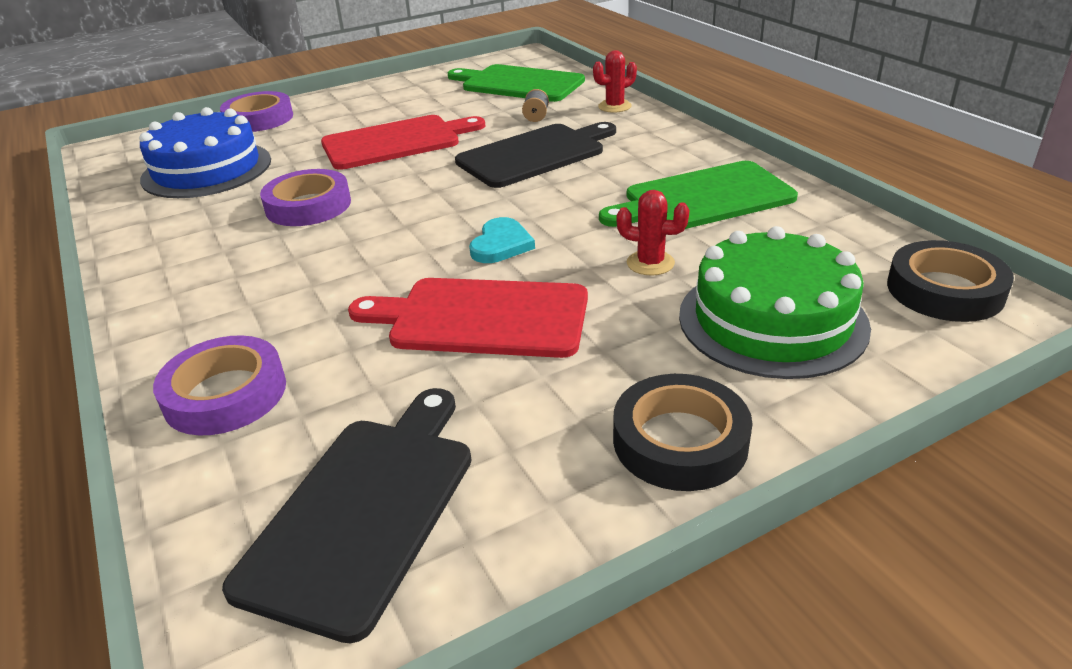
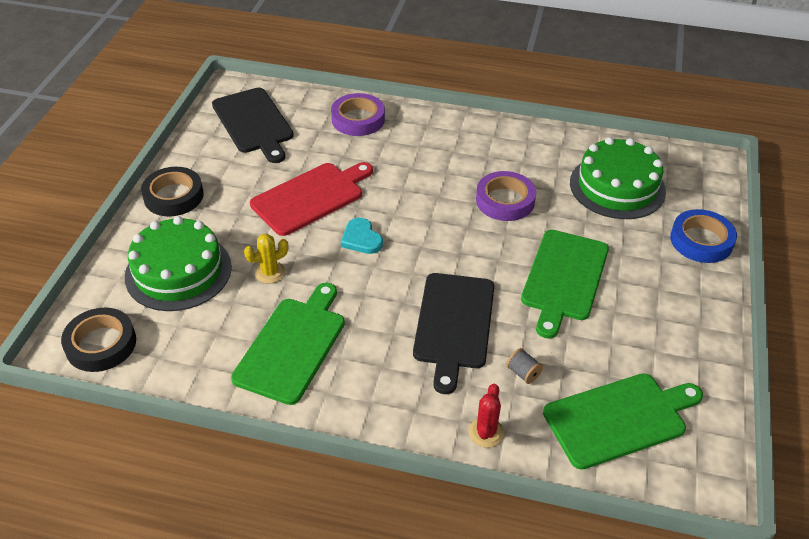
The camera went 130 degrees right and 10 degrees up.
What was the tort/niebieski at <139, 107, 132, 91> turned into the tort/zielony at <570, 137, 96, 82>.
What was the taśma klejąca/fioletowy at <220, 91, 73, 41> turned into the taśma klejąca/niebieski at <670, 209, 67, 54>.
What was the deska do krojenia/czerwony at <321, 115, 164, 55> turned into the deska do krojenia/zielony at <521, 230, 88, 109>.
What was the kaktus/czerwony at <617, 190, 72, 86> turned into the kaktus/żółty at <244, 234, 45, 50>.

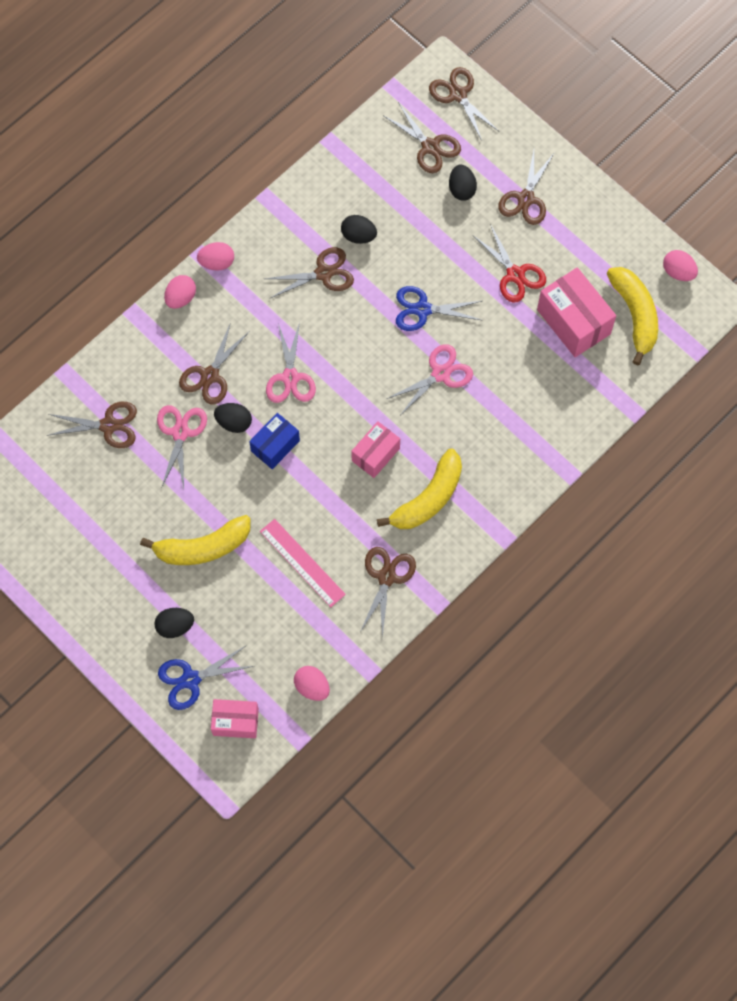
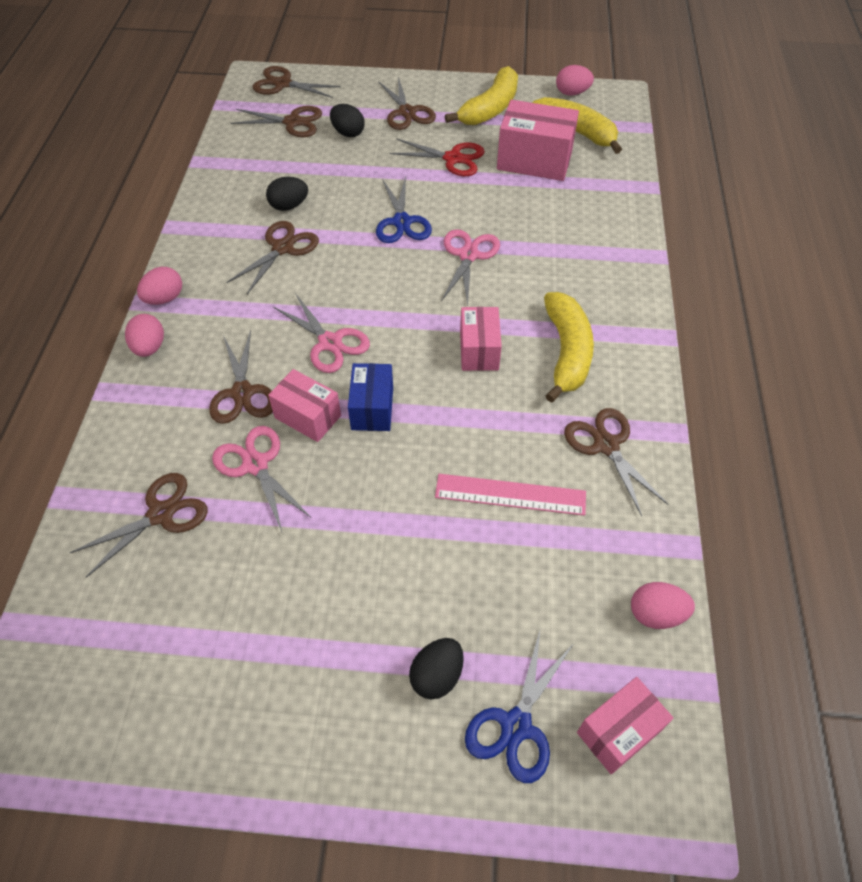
The camera went 40 degrees left and 15 degrees down.
The banan/żółty ended up elsewhere, having gone from <140, 515, 110, 50> to <445, 66, 73, 59>.
Where the jajko/czarny stood at <214, 403, 38, 30>, the pudełko/różowy came to stand at <268, 369, 73, 73>.
The nożyczki/niebieski at <396, 286, 87, 45> ended up facing another way, 60 degrees counterclockwise from before.

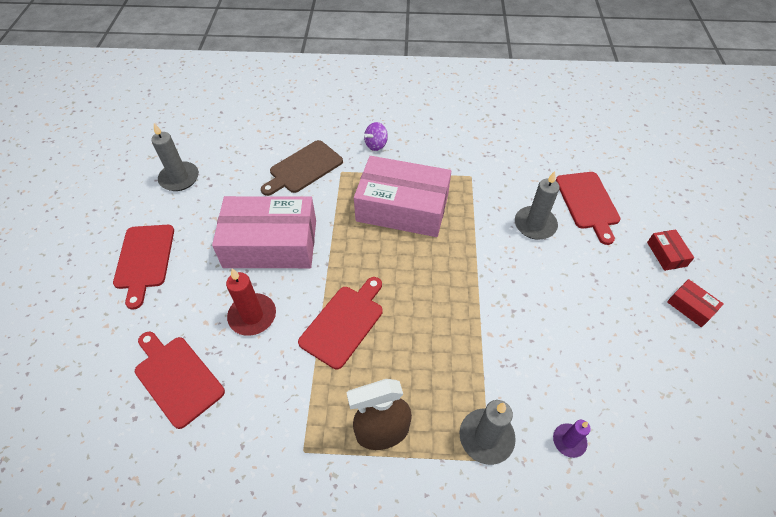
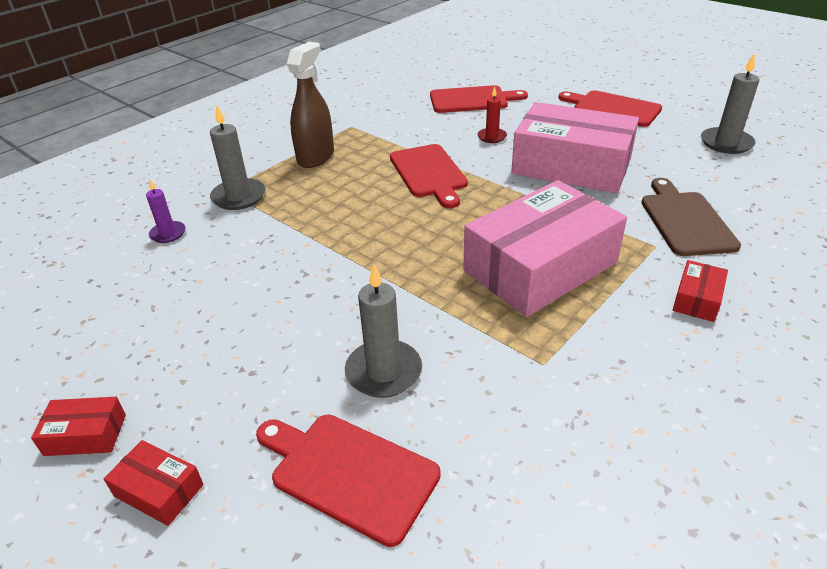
The camera went 130 degrees right and 15 degrees down.
Where the bączek/fioletowy stood at <364, 122, 24, 29>, the pudełko/czerwony came to stand at <673, 260, 55, 62>.
The pudełko/różowy at <212, 196, 104, 72> ended up facing another way, 75 degrees clockwise from before.
The size of the świeca/czerwony at <226, 269, 50, 67> changed by a factor of 0.61.

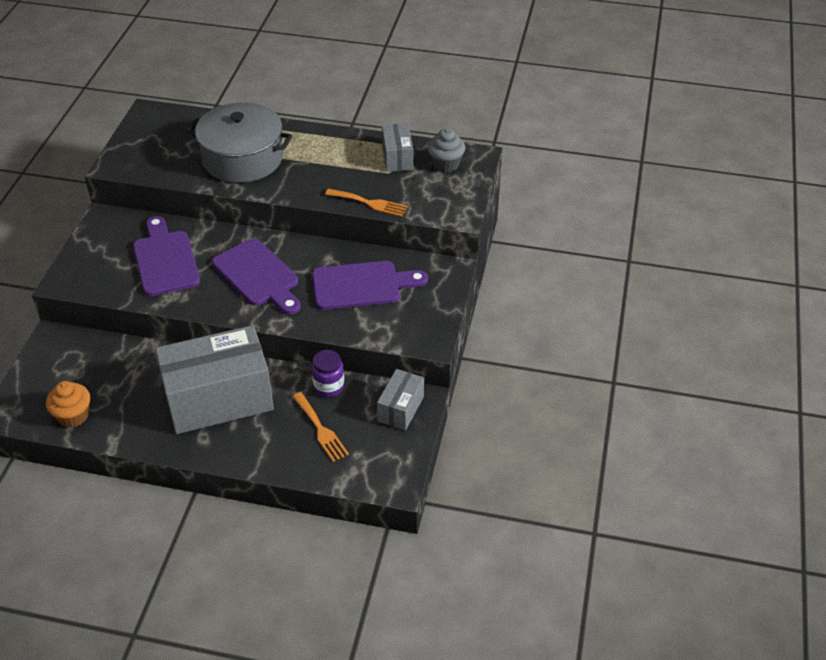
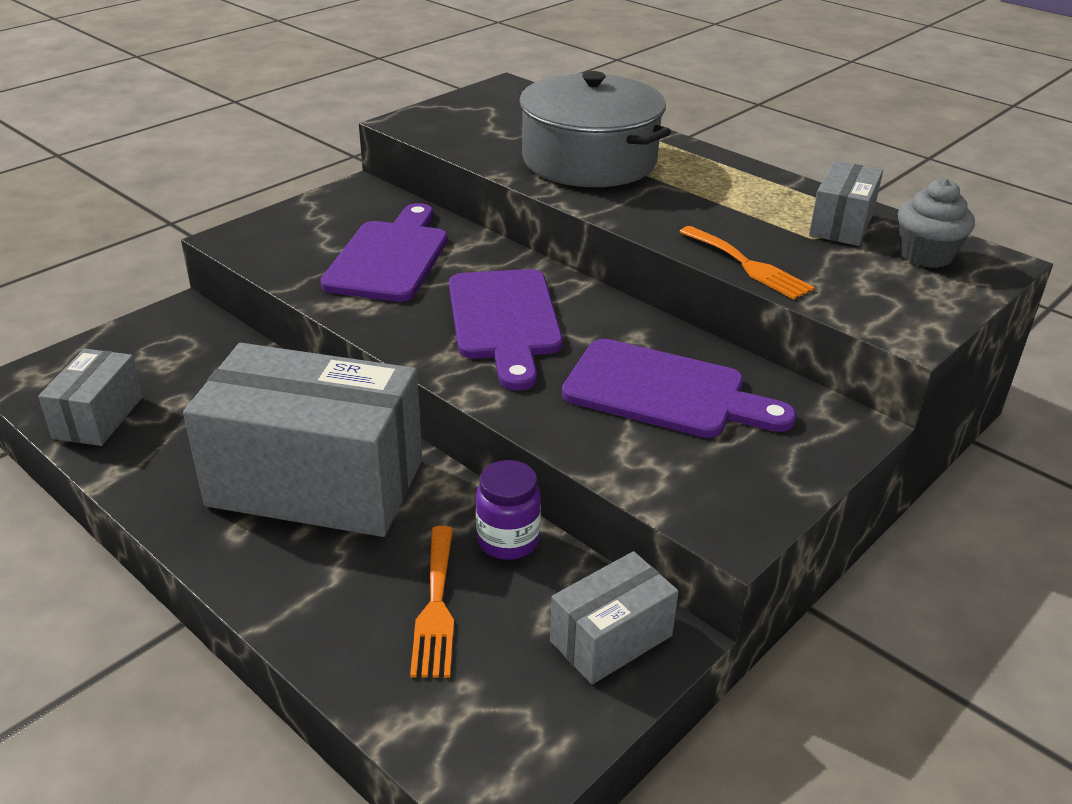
The camera went 30 degrees right and 10 degrees down.
Where the muffinka/pomarańczowy stood at <46, 381, 44, 47>, the pudełko/szary came to stand at <38, 348, 105, 98>.

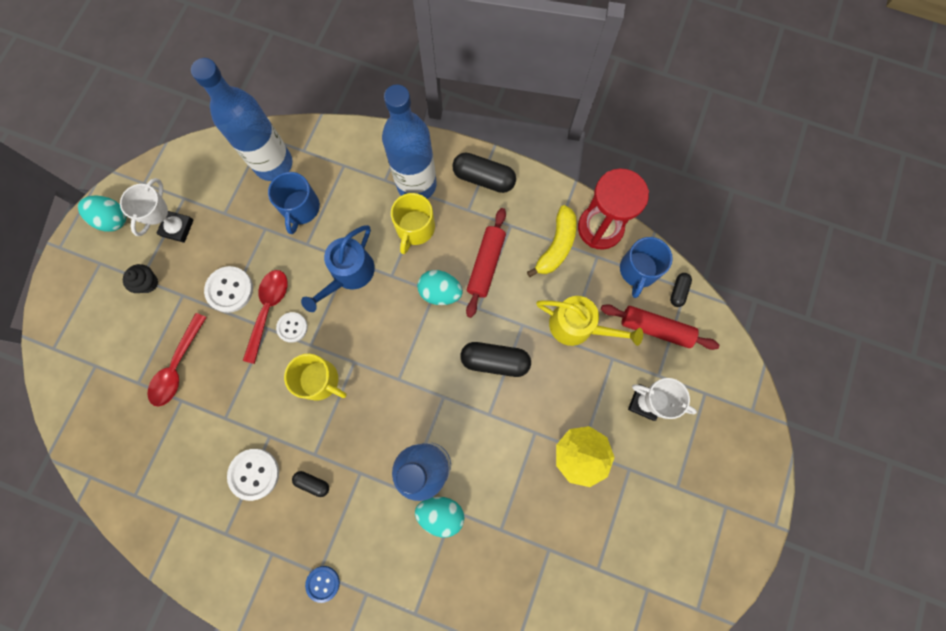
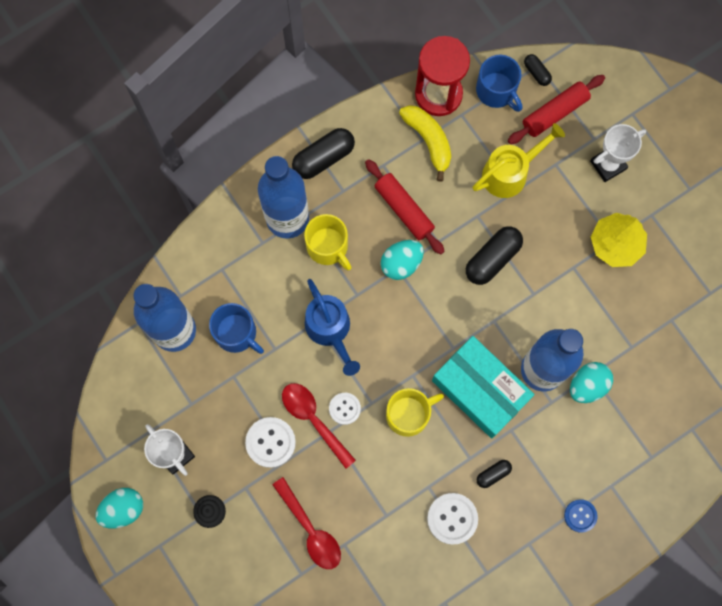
The camera went 55 degrees left and 0 degrees up.
The second view gained the pudełko/turkusowy at <432, 336, 102, 102>.

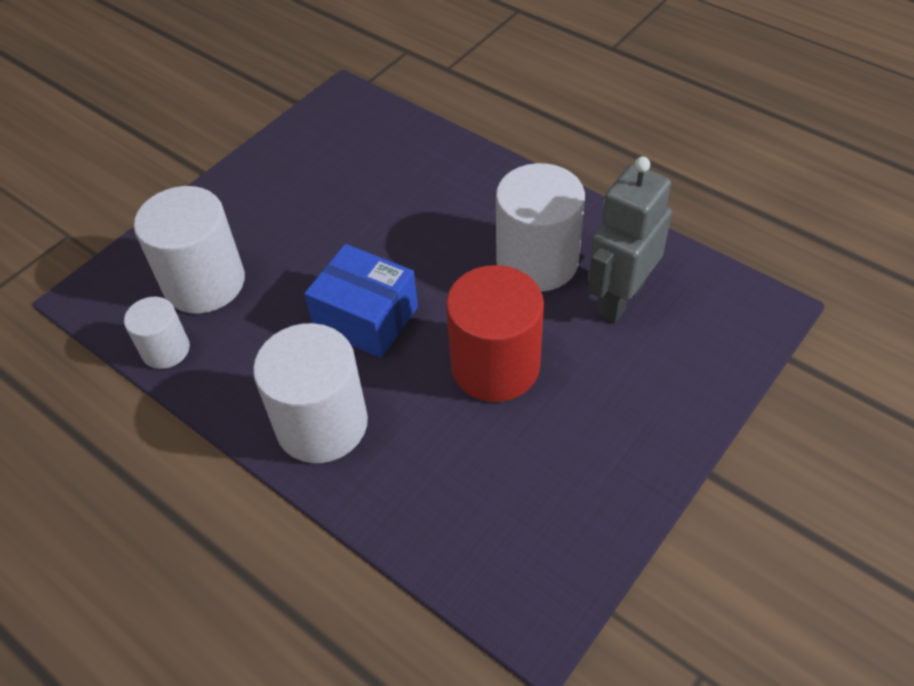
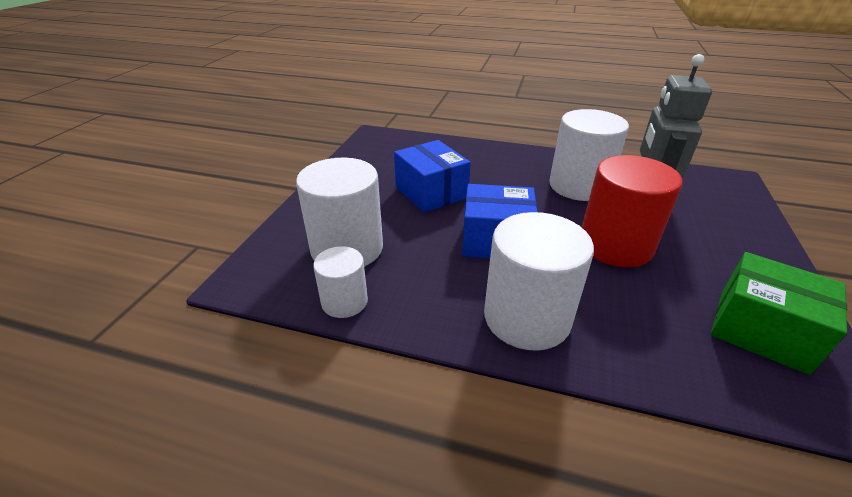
The camera went 25 degrees left and 15 degrees down.
The second view gained the pudełko/niebieski at <394, 140, 77, 73>.
The second view gained the pudełko/zielony at <711, 252, 136, 123>.

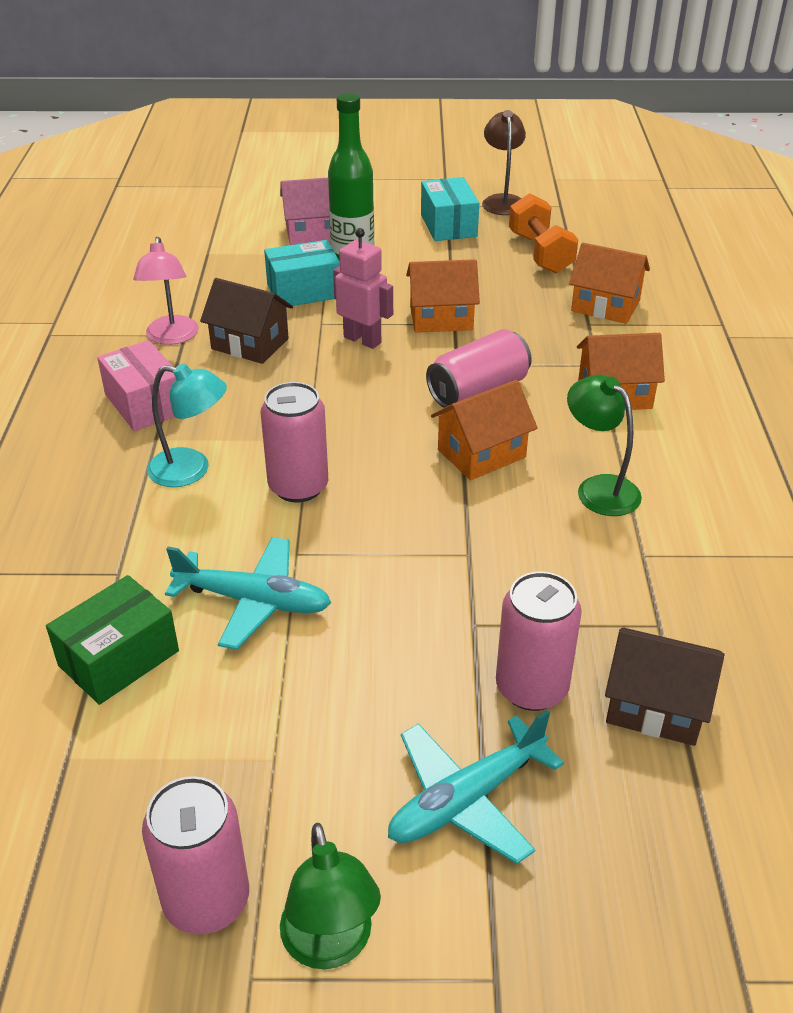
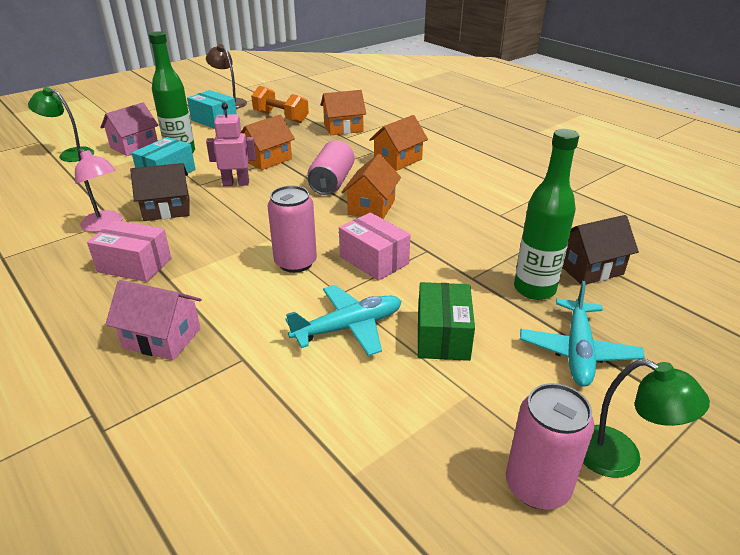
The camera went 40 degrees left and 5 degrees down.
The second view lost the lampka/turkusowy at <147, 363, 80, 124>.
The second view gained the domek/różowy at <105, 280, 97, 81>.
The second view gained the pudełko/różowy at <339, 212, 72, 69>.
The pudełko/zielony ended up elsewhere, having gone from <46, 575, 133, 130> to <418, 282, 57, 79>.
The lampka/zielony ended up elsewhere, having gone from <567, 375, 75, 141> to <28, 87, 66, 75>.
Where the puszka/różowy stood at <496, 572, 86, 139>, the butelka/zielony came to stand at <514, 129, 65, 171>.

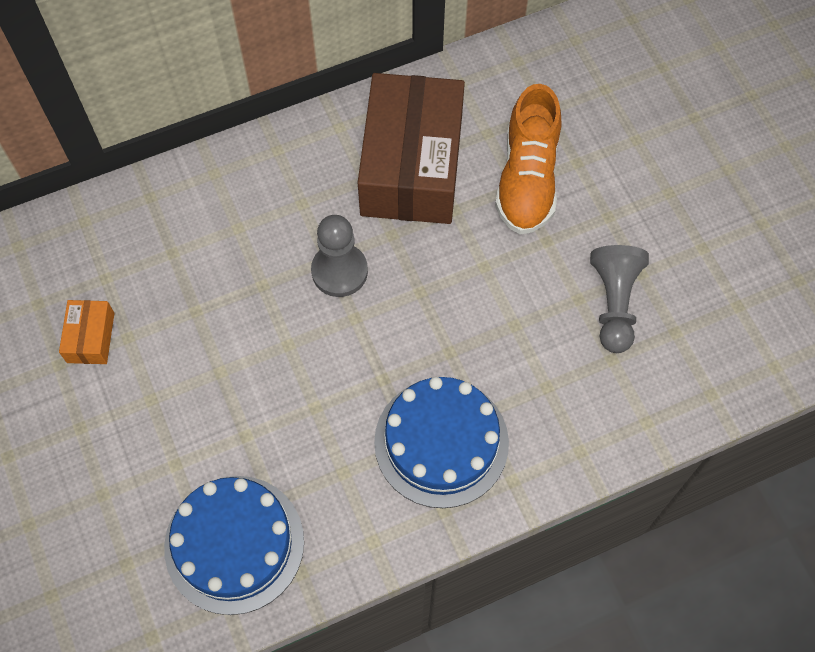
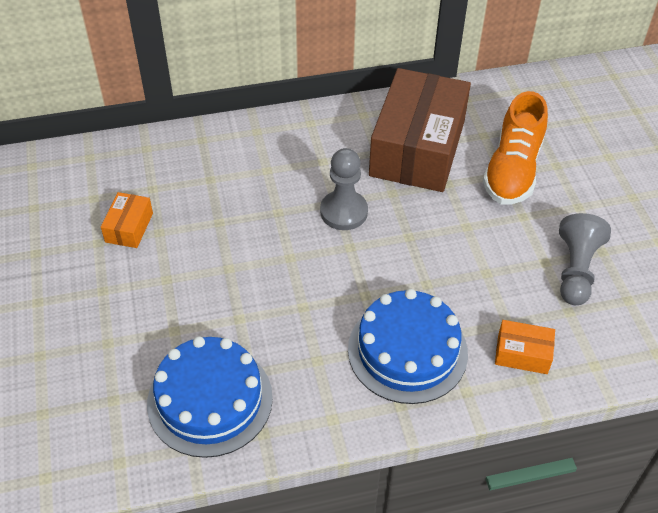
The camera went 10 degrees right and 15 degrees down.
The second view gained the pudełko/pomarańczowy at <495, 320, 60, 54>.

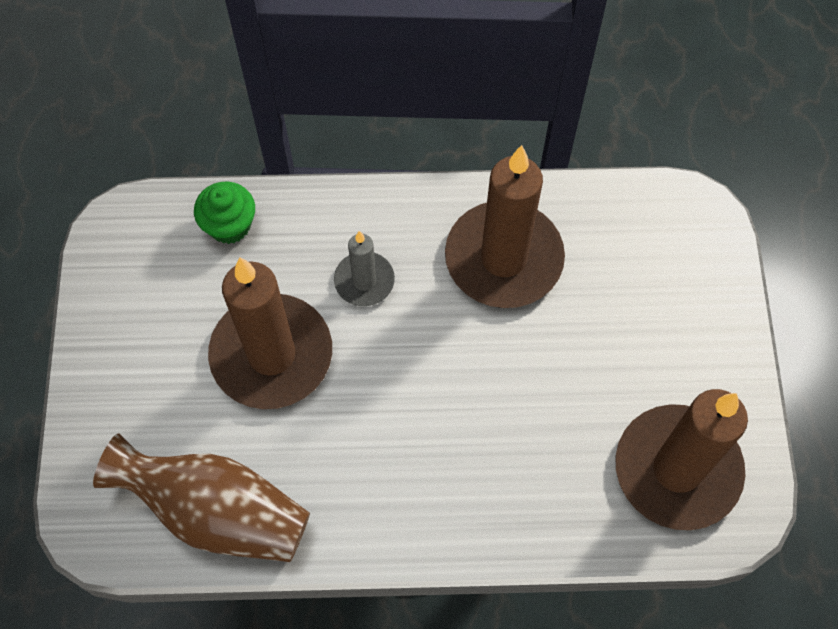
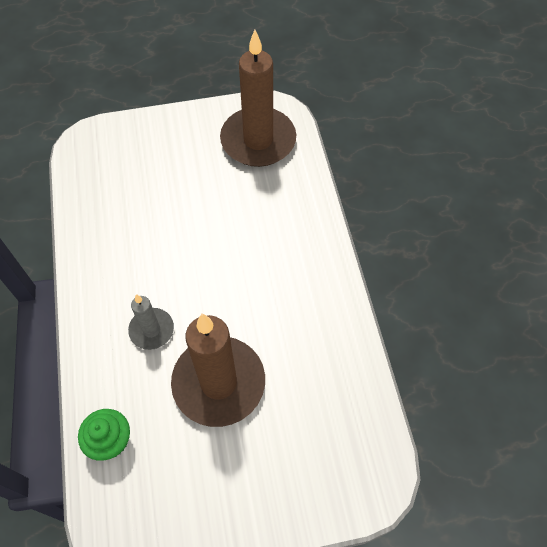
The camera went 100 degrees left and 5 degrees down.
The second view lost the wazon/brązowy at <93, 433, 217, 129>.
The second view lost the świeca/brązowy at <445, 145, 120, 163>.

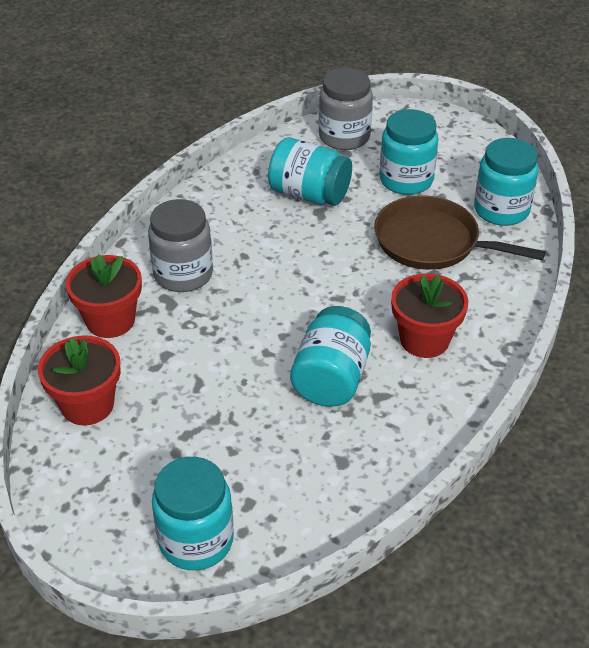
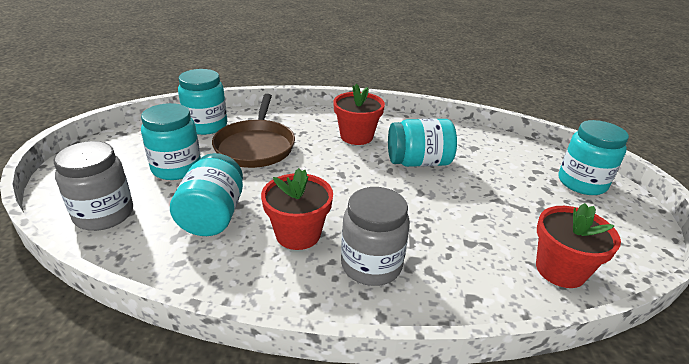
The camera went 115 degrees left and 10 degrees down.
The doniczka/czerwony ended up elsewhere, having gone from <65, 254, 77, 84> to <261, 168, 72, 82>.

